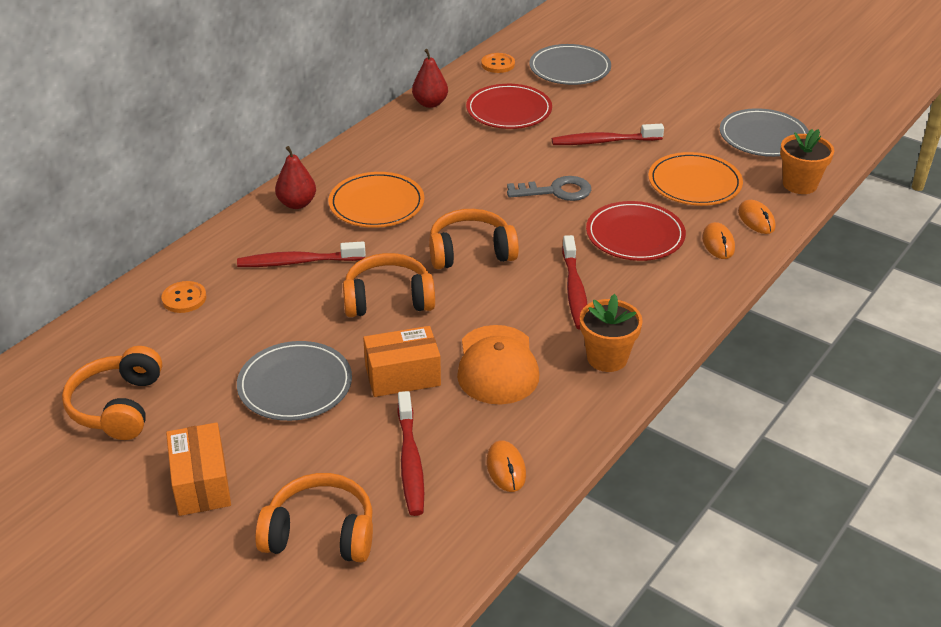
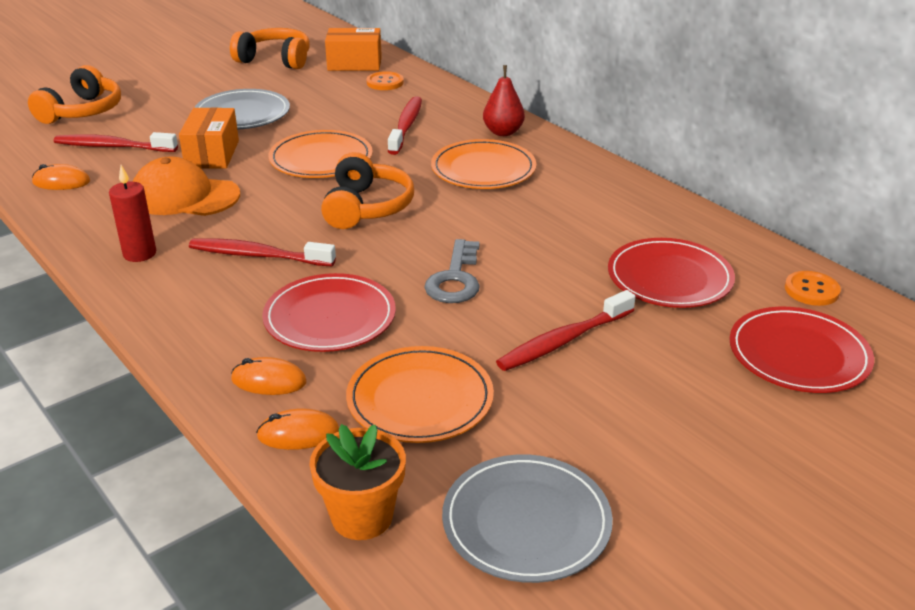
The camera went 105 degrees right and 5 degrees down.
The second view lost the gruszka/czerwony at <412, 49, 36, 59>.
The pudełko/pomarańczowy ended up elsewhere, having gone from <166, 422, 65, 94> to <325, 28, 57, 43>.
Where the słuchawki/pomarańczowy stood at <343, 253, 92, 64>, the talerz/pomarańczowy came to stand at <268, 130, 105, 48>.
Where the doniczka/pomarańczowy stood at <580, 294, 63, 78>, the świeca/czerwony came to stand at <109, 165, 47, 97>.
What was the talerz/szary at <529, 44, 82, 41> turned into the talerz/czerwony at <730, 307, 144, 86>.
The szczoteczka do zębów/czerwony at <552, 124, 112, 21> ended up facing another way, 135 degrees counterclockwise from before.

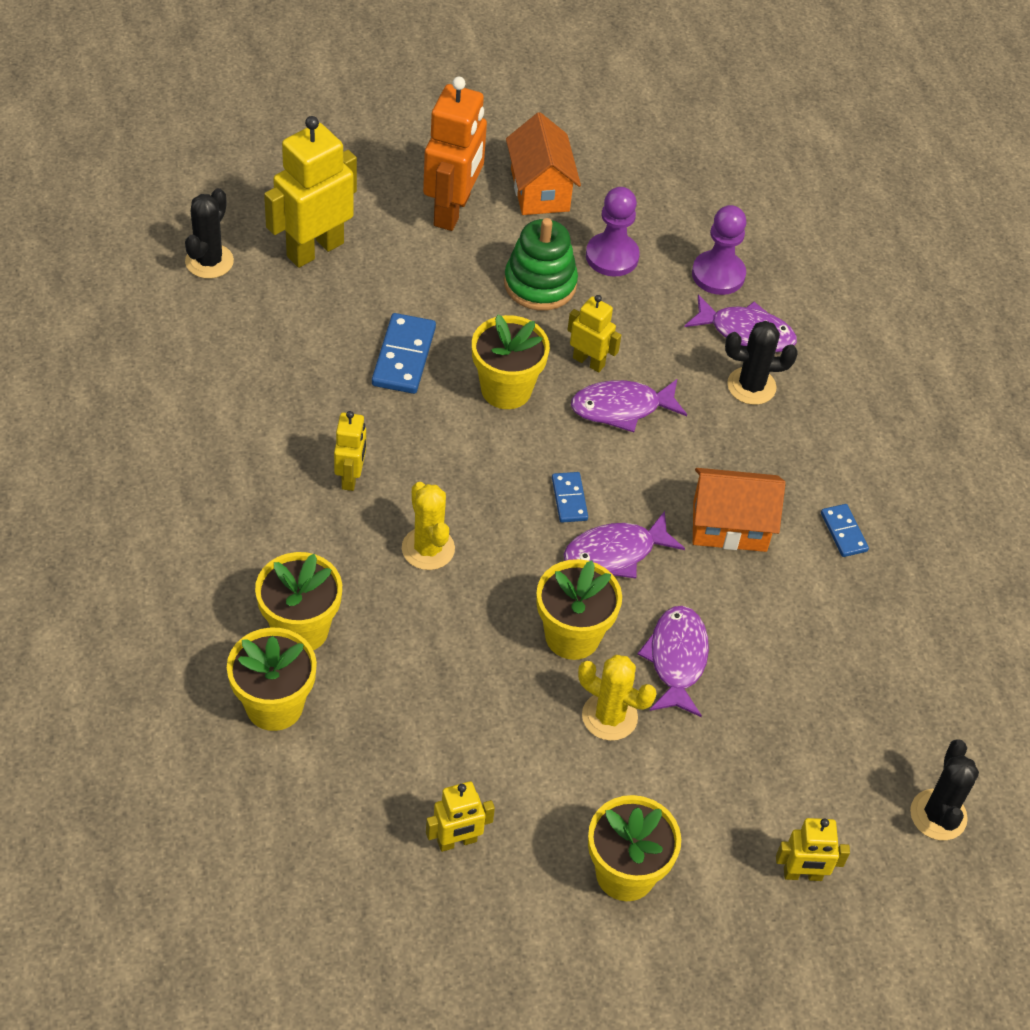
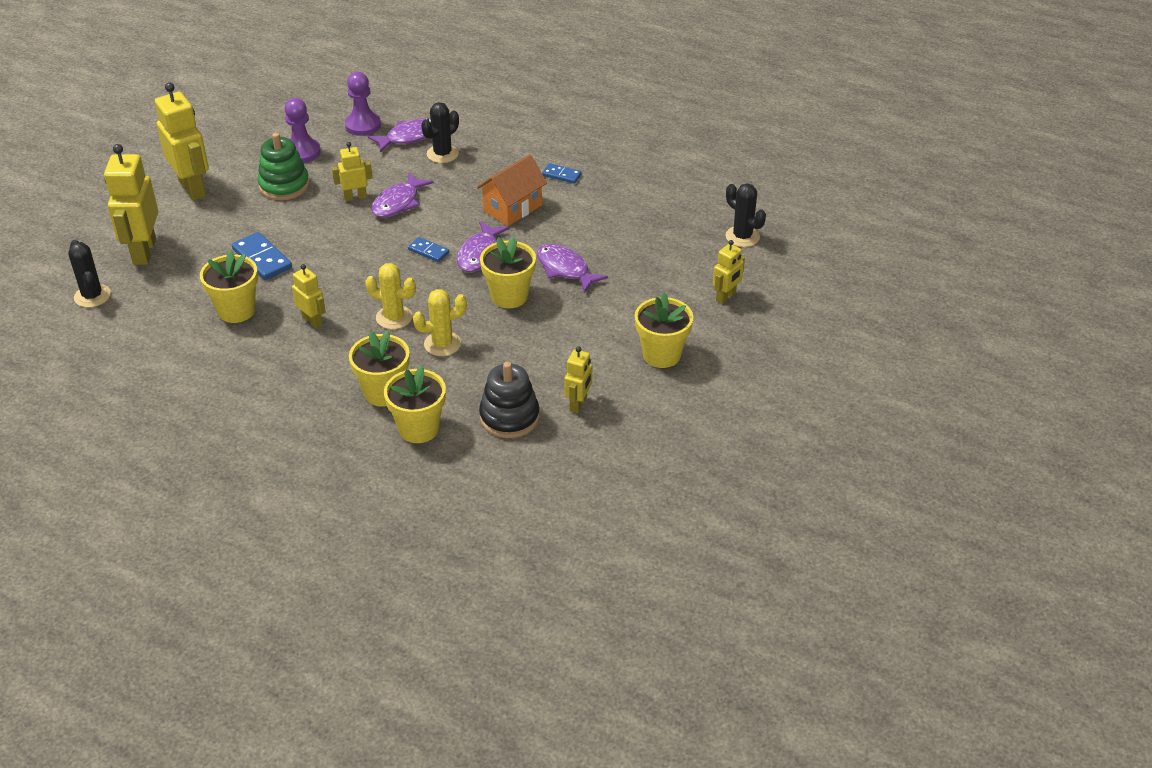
The camera went 45 degrees left and 10 degrees down.
The second view lost the domek/pomarańczowy at <506, 112, 75, 103>.
The second view gained the zabawka nakładanka/czarny at <479, 362, 60, 76>.
The doniczka/żółty ended up elsewhere, having gone from <472, 314, 78, 95> to <200, 250, 58, 73>.
The kaktus/żółty ended up elsewhere, having gone from <578, 655, 78, 86> to <413, 289, 54, 67>.
What was the robot/pomarańczowy at <423, 77, 64, 154> turned into the robot/żółty at <155, 83, 54, 117>.

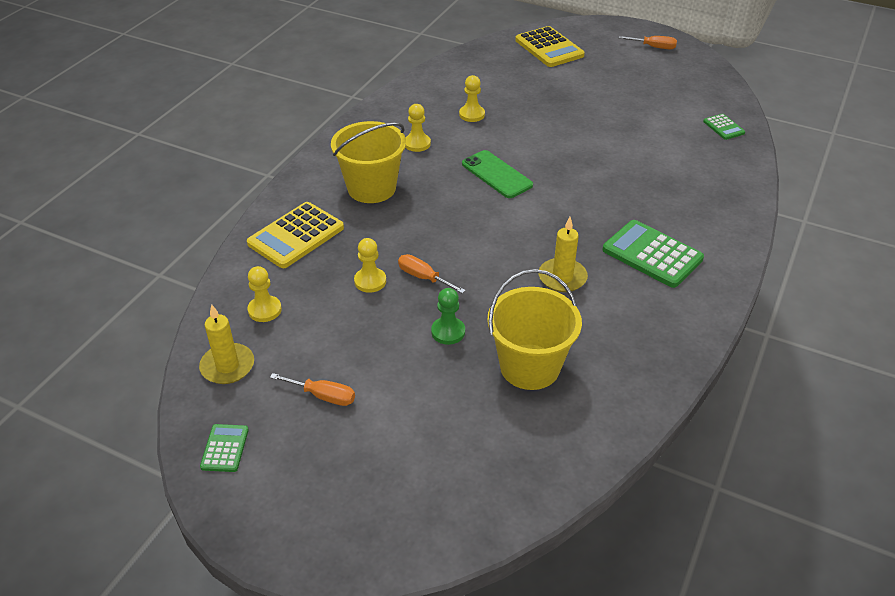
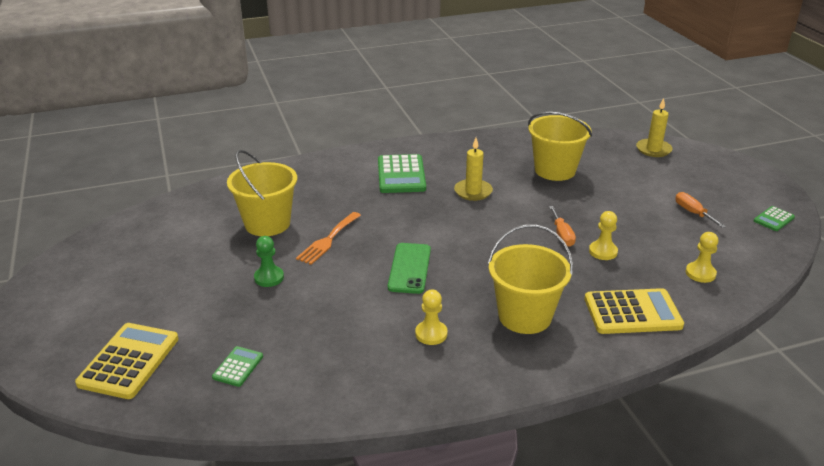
The camera went 135 degrees left and 10 degrees down.
The second view lost the pionek/żółty at <459, 75, 26, 47>.
The second view lost the śrubokręt/pomarańczowy at <619, 36, 58, 13>.
The second view gained the wiadro/żółty at <227, 150, 70, 86>.
The second view gained the widelec/pomarańczowy at <296, 212, 65, 53>.
The świeca/żółty ended up elsewhere, having gone from <199, 304, 55, 80> to <636, 98, 37, 59>.
The pionek/zielony ended up elsewhere, having gone from <431, 288, 34, 57> to <254, 236, 30, 51>.
The kalkulator/zielony ended up elsewhere, having gone from <703, 114, 42, 26> to <212, 346, 51, 41>.

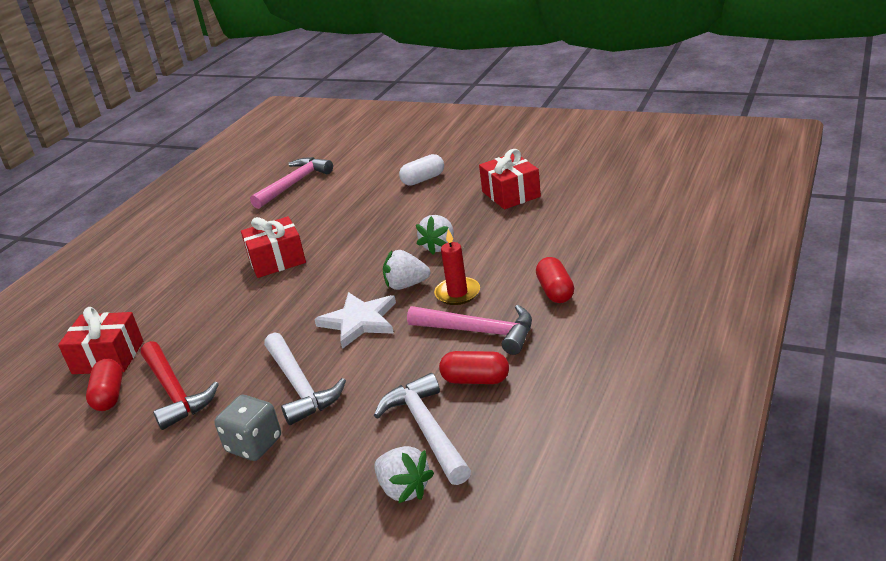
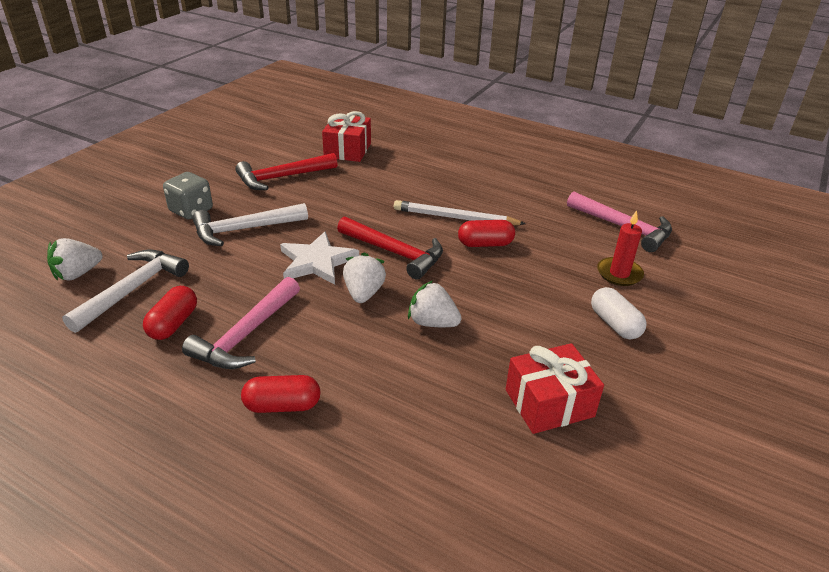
The camera went 90 degrees right and 5 degrees up.
The second view gained the młotek/czerwony at <337, 216, 106, 64>.
The kapsułka/czerwony ended up elsewhere, having gone from <86, 359, 37, 52> to <458, 220, 57, 27>.
The świeca/czerwony ended up elsewhere, having gone from <434, 229, 46, 76> to <597, 210, 47, 76>.
Where the prezent/czerwony stood at <241, 216, 65, 62>, the ołówek/biały came to stand at <394, 200, 132, 25>.
The młotek/biały at <374, 373, 97, 112> ended up facing another way, 45 degrees counterclockwise from before.

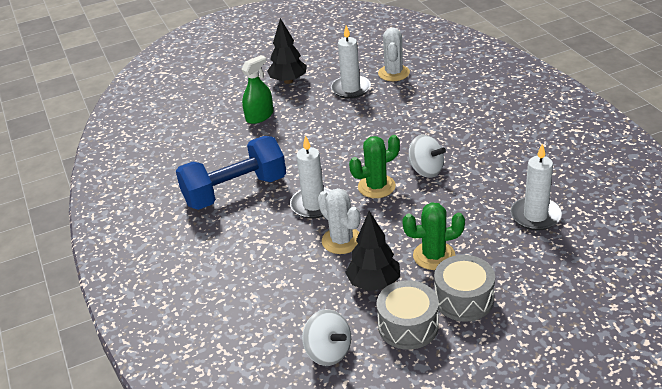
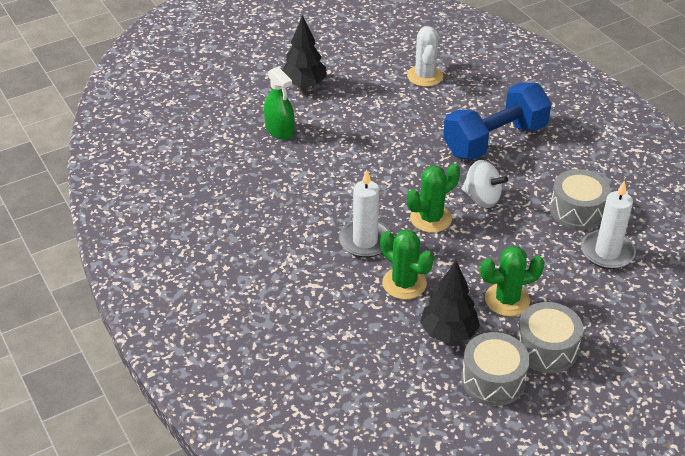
The camera went 10 degrees left and 5 degrees up.
The second view lost the bączek/biały at <302, 309, 49, 57>.
The second view lost the świeca/biały at <331, 26, 40, 73>.
The second view gained the bęben/szary at <550, 169, 61, 61>.
The hantel/niebieski ended up elsewhere, having gone from <176, 136, 110, 74> to <443, 82, 109, 78>.
What was the kaktus/biały at <318, 188, 42, 66> turned into the kaktus/zielony at <380, 229, 54, 71>.
The spryskiwacz/zielony at <241, 55, 32, 69> ended up facing another way, 105 degrees clockwise from before.

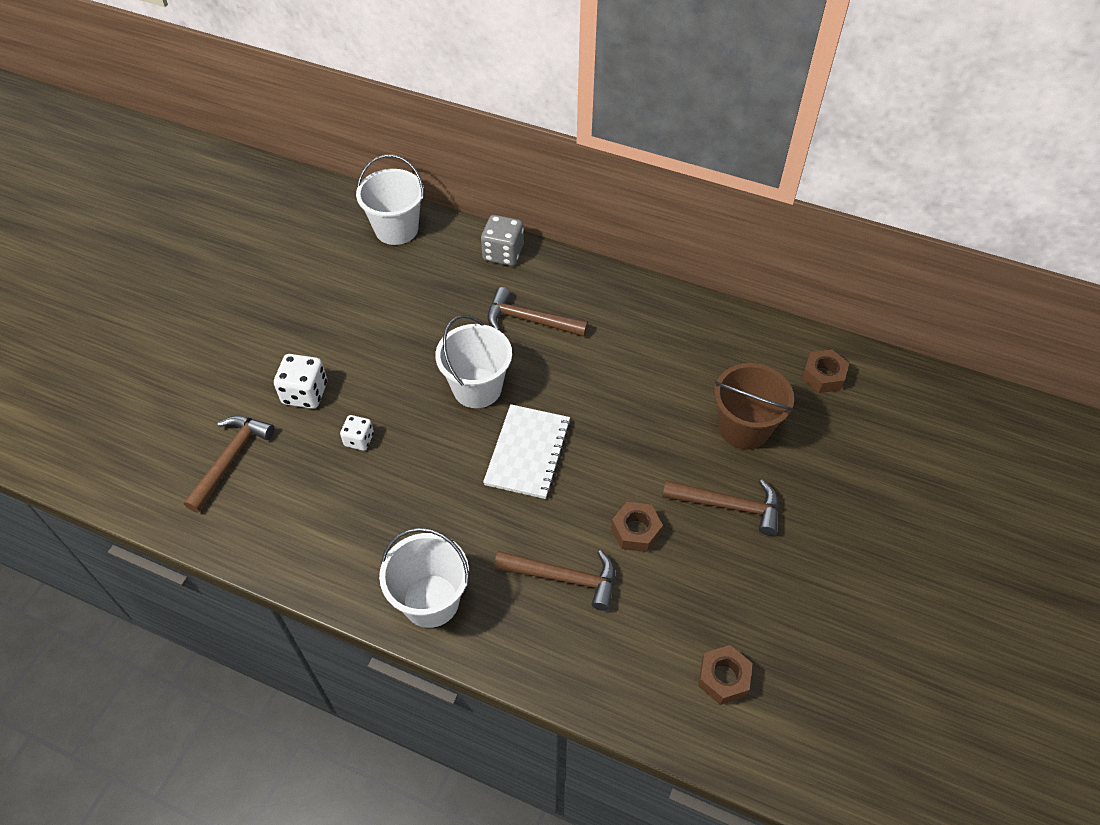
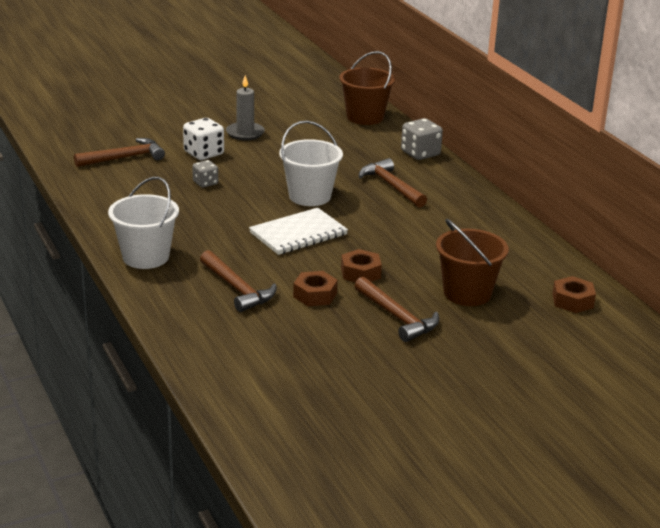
The camera went 40 degrees right and 25 degrees down.
The second view gained the świeca/szary at <226, 75, 39, 66>.
The nakrętka/brązowy ended up elsewhere, having gone from <698, 645, 55, 60> to <341, 249, 41, 33>.
What was the kostka do gry/biały at <340, 415, 34, 36> turned into the kostka do gry/szary at <192, 160, 26, 28>.
What was the wiadro/biały at <356, 155, 68, 90> turned into the wiadro/brązowy at <339, 51, 56, 74>.

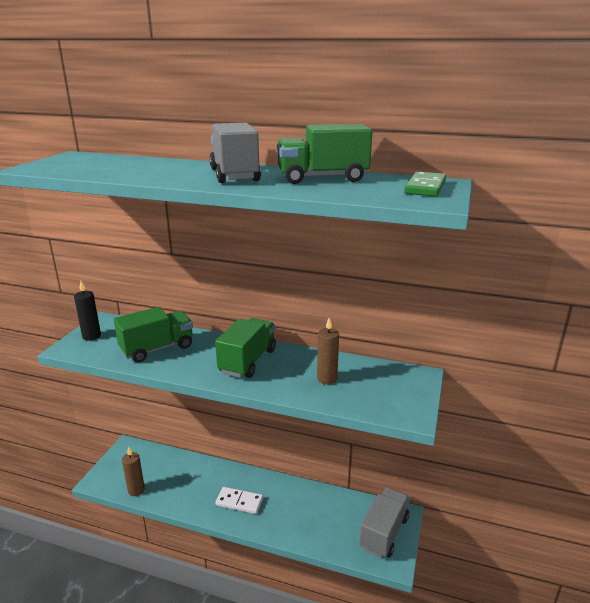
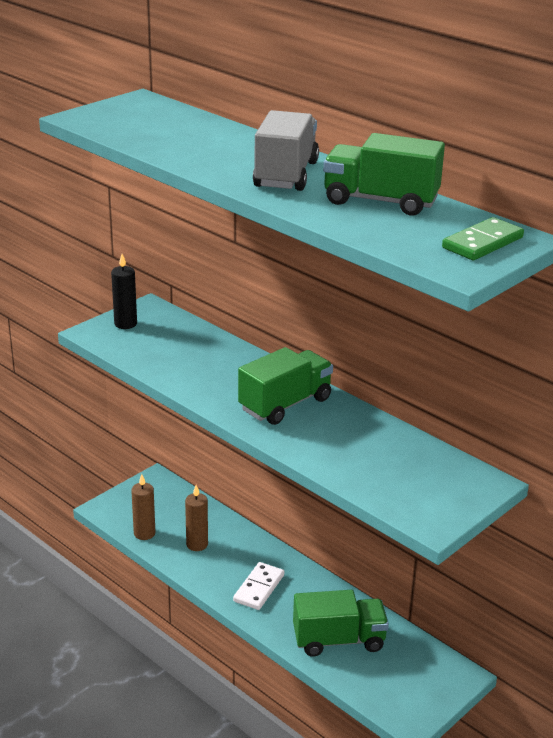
The camera went 25 degrees right and 5 degrees up.
The second view lost the ciężarówka/szary at <360, 487, 50, 71>.
The ciężarówka/zielony ended up elsewhere, having gone from <114, 307, 79, 56> to <293, 590, 96, 67>.
The świeca/brązowy ended up elsewhere, having gone from <317, 318, 22, 66> to <185, 485, 23, 66>.
The kostka domina/biały at <215, 487, 48, 27> ended up facing another way, 75 degrees clockwise from before.

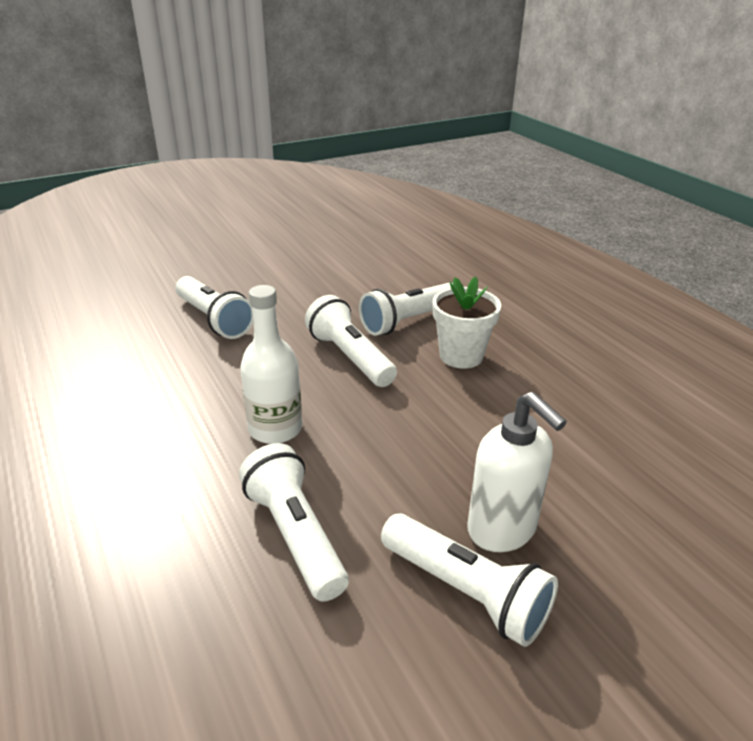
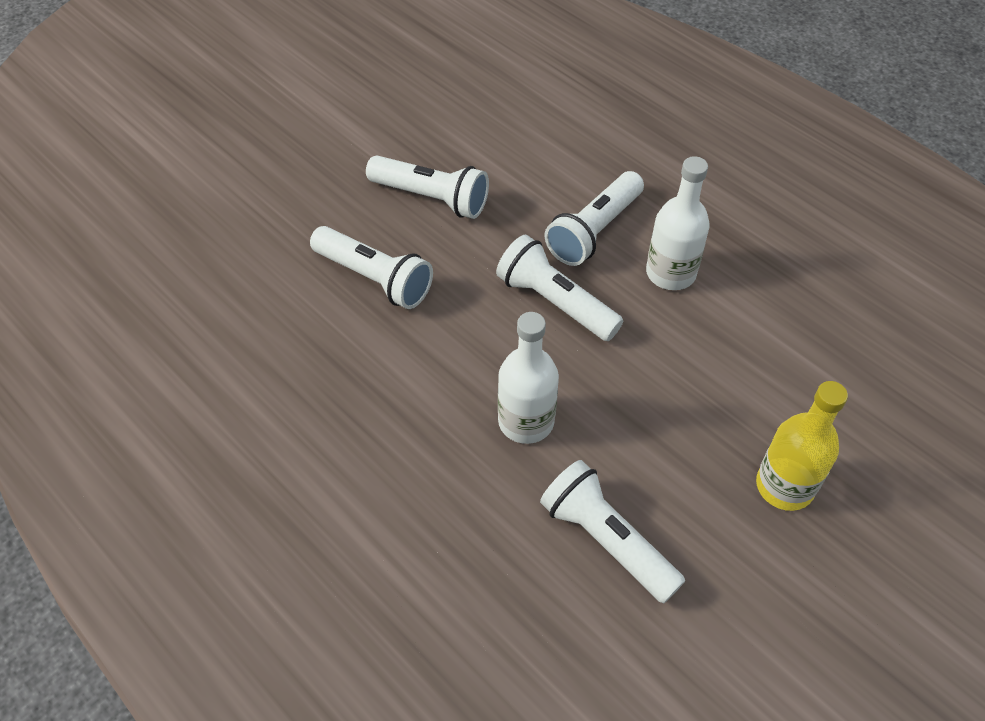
The camera went 15 degrees left and 20 degrees up.
The latarka/biały ended up elsewhere, having gone from <381, 514, 177, 133> to <366, 155, 123, 64>.
Where the doniczka/biały stood at <433, 277, 68, 92>, the butelka/biały came to stand at <646, 156, 64, 134>.
Where the dozownik mydła/biały stood at <467, 392, 100, 160>, the butelka/żółty came to stand at <756, 381, 92, 130>.

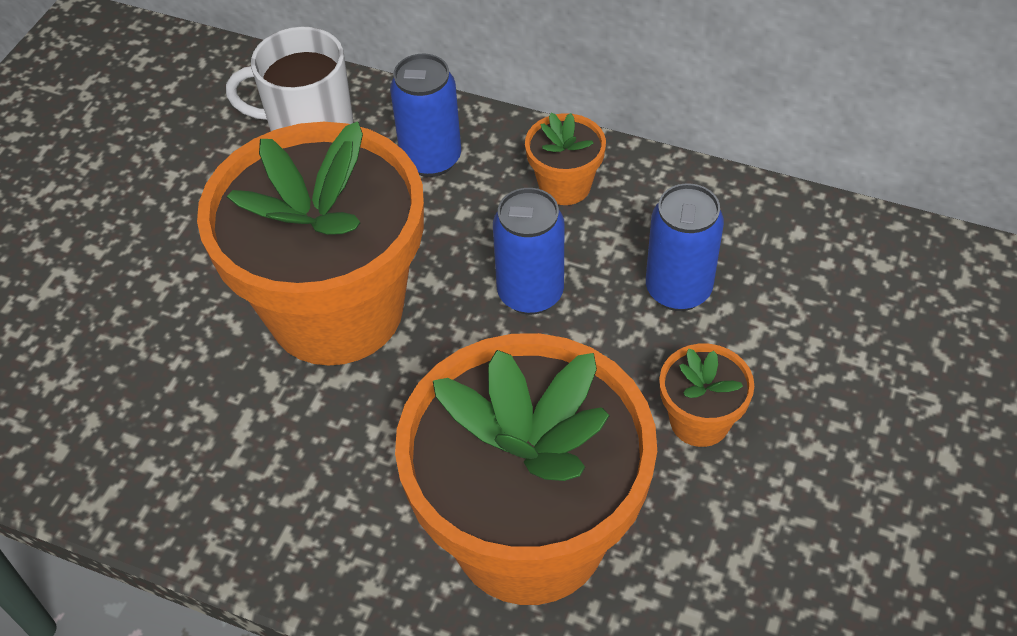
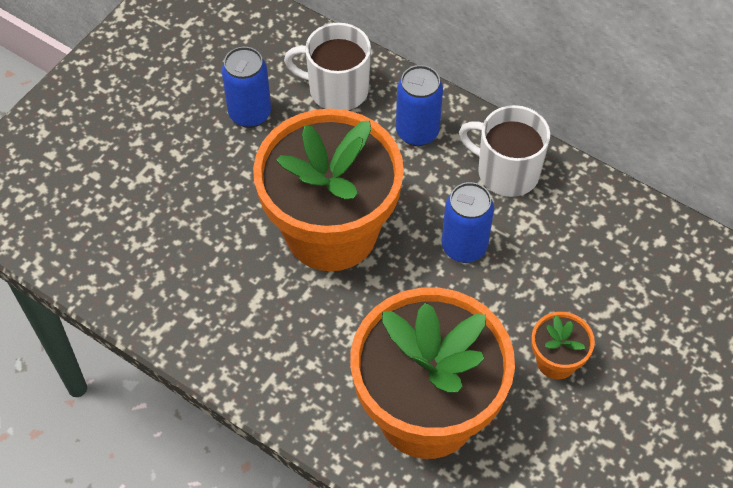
The camera went 10 degrees right and 5 degrees up.
The puszka/niebieski ended up elsewhere, having gone from <646, 183, 78, 128> to <222, 47, 49, 81>.
Where the doniczka/pomarańczowy stood at <525, 113, 81, 92>, the kubek/biały came to stand at <459, 105, 91, 92>.

